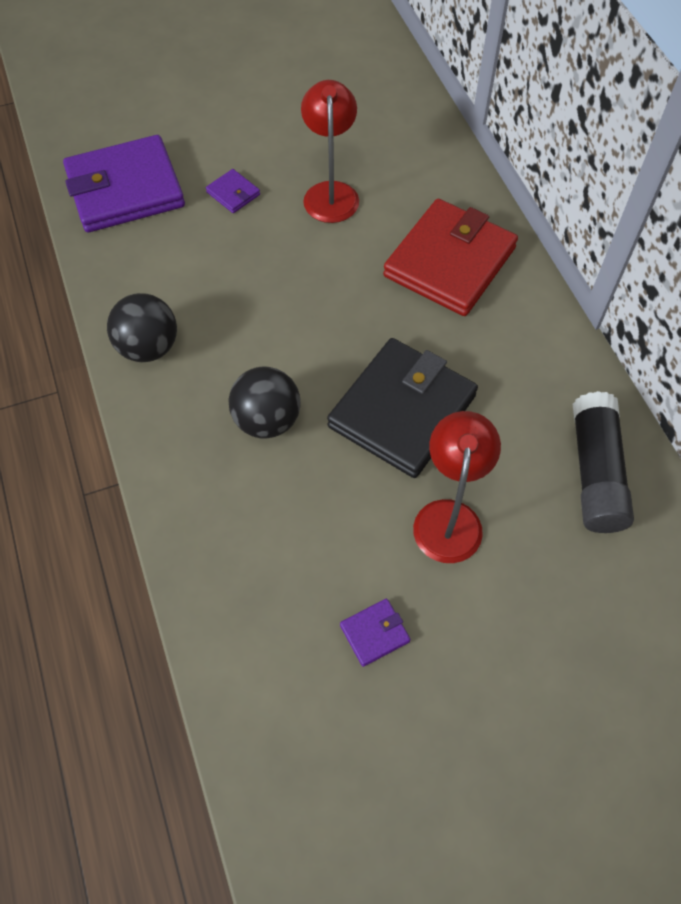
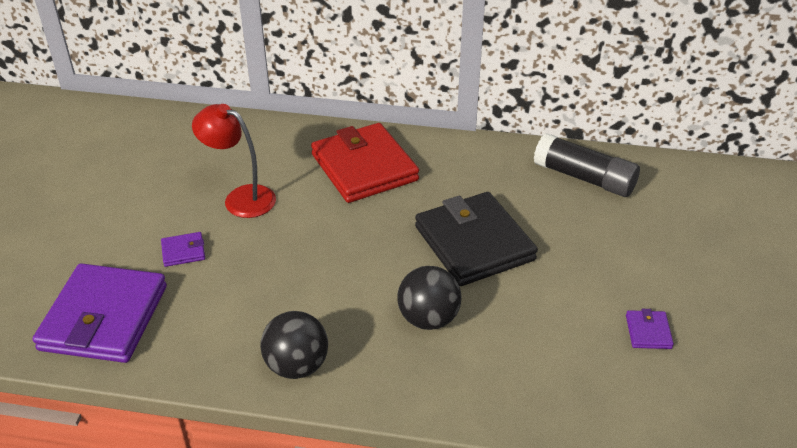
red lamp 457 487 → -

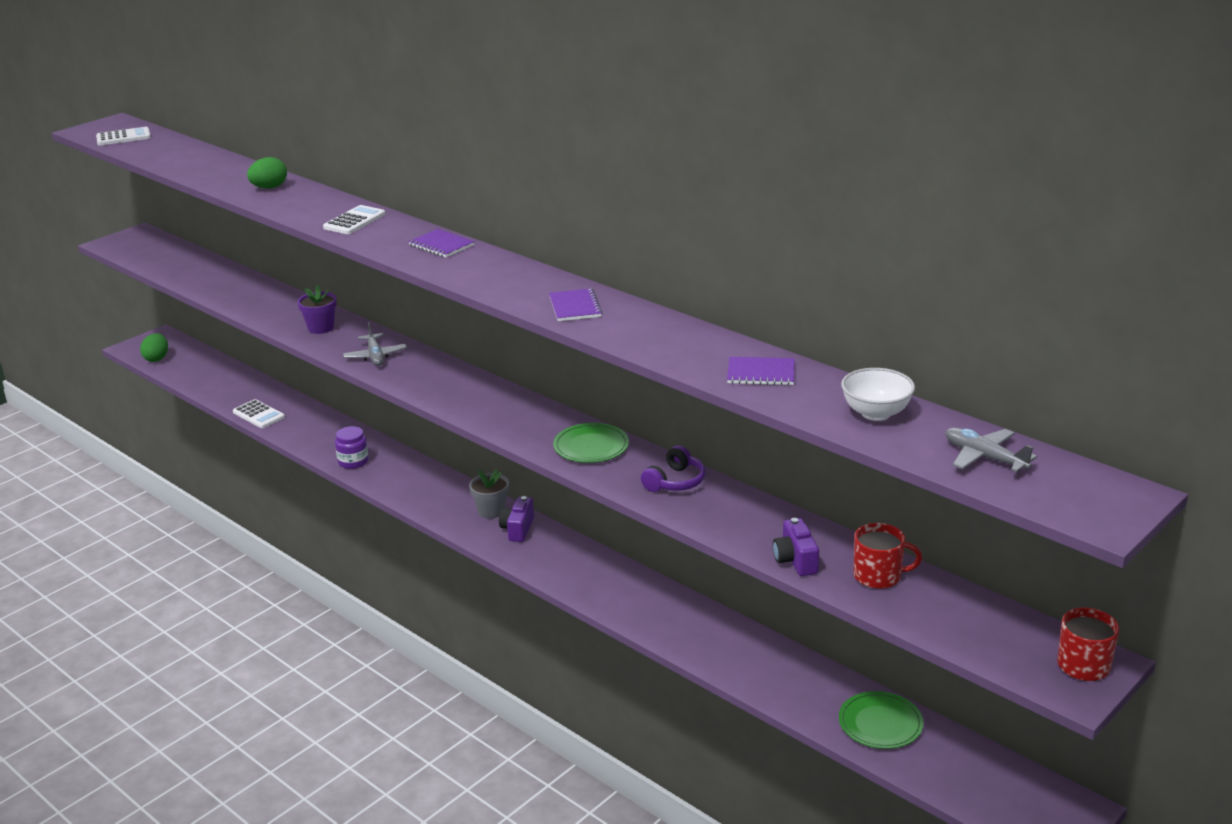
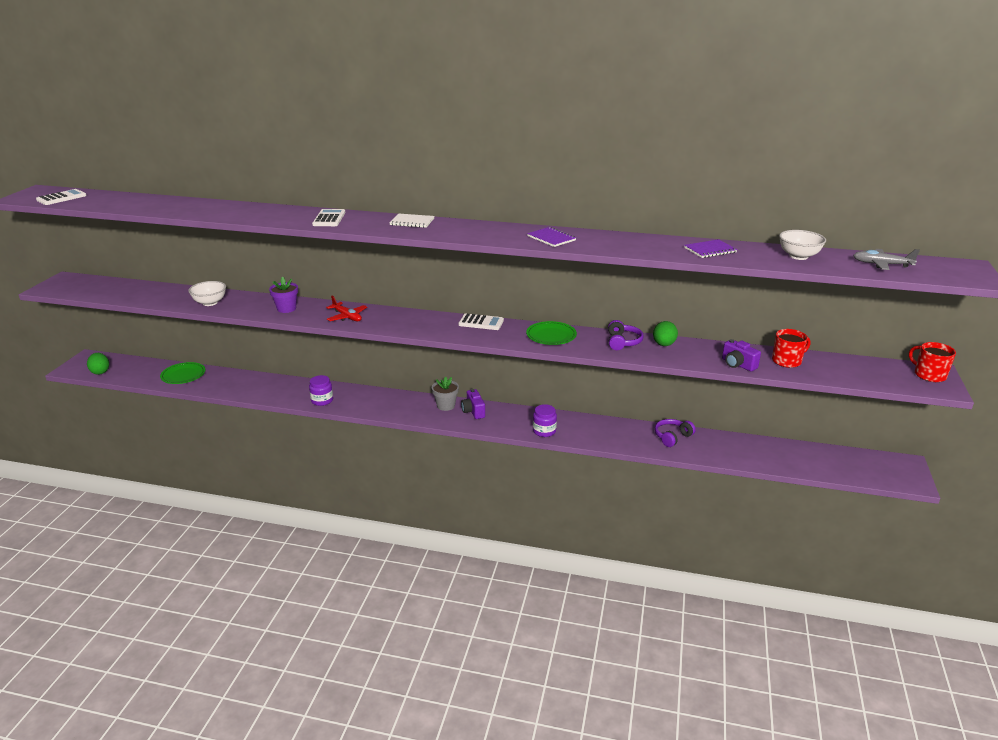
green plate 881 720 → green plate 182 373, move
- → white bowl 207 293
grey plane 375 344 → red plane 346 308
purple notebook 441 243 → white notebook 411 220
white calculator 259 413 → white calculator 481 321, move
- → purple jar 545 420
green egg 267 173 → green egg 665 333, move
- → purple headphones 675 433

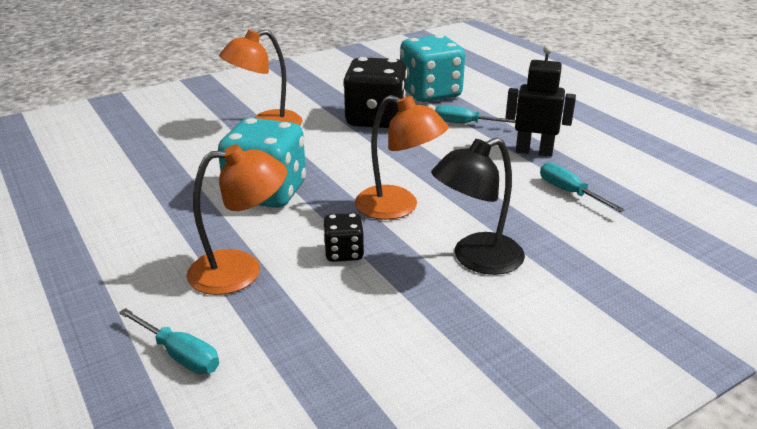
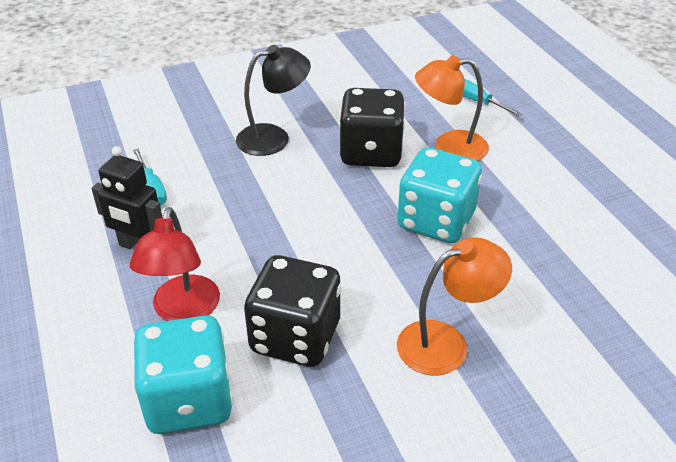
turquoise screwdriver 475 114 → red lamp 175 264
black dice 343 237 → black dice 372 127, x2.06
orange lamp 402 157 → -

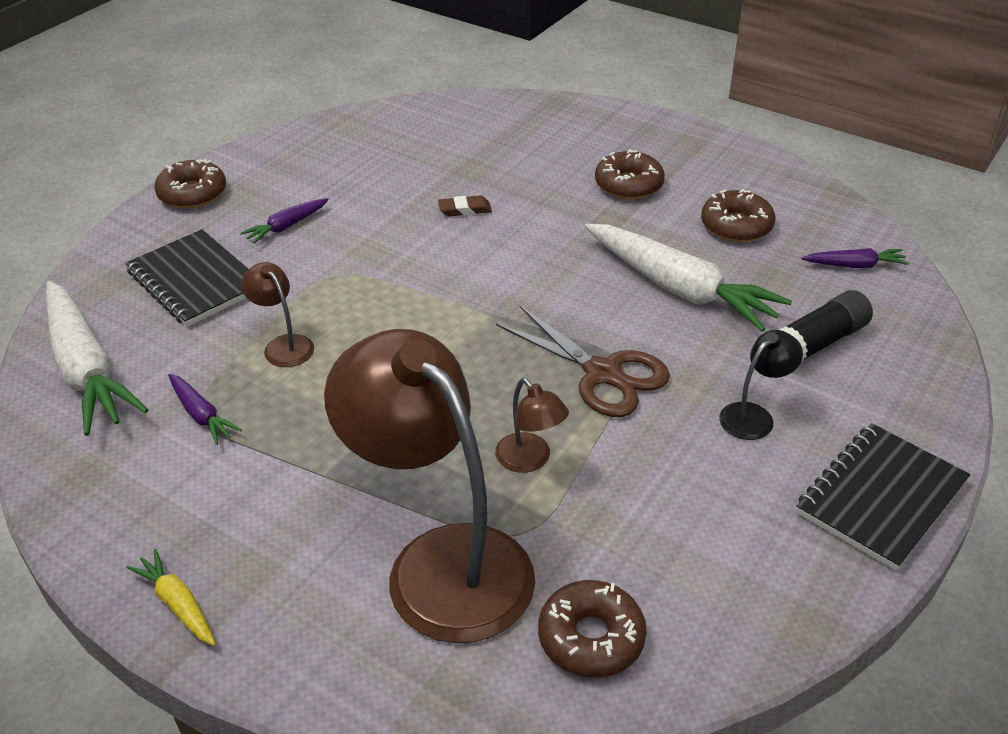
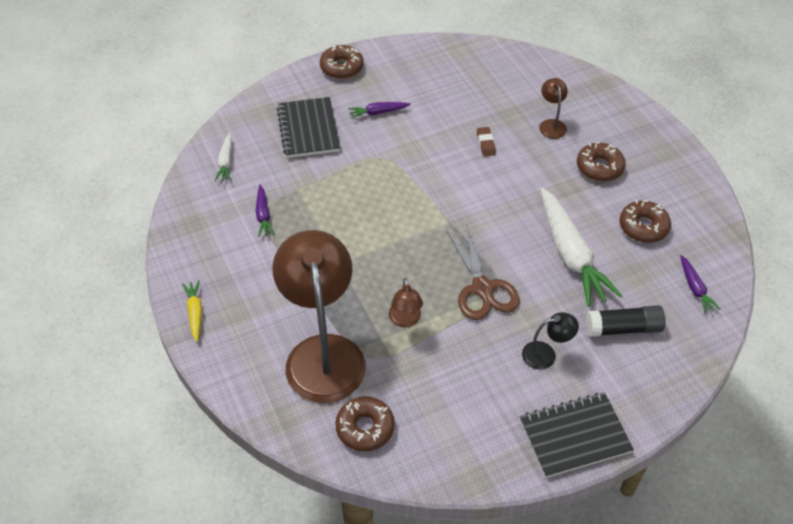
white carrot 97 358 → white carrot 223 157, x0.46
brown eraser 465 206 → brown eraser 486 141, 60 degrees clockwise
brown lamp 277 314 → brown lamp 553 108, move
purple carrot 855 258 → purple carrot 700 284, 45 degrees clockwise

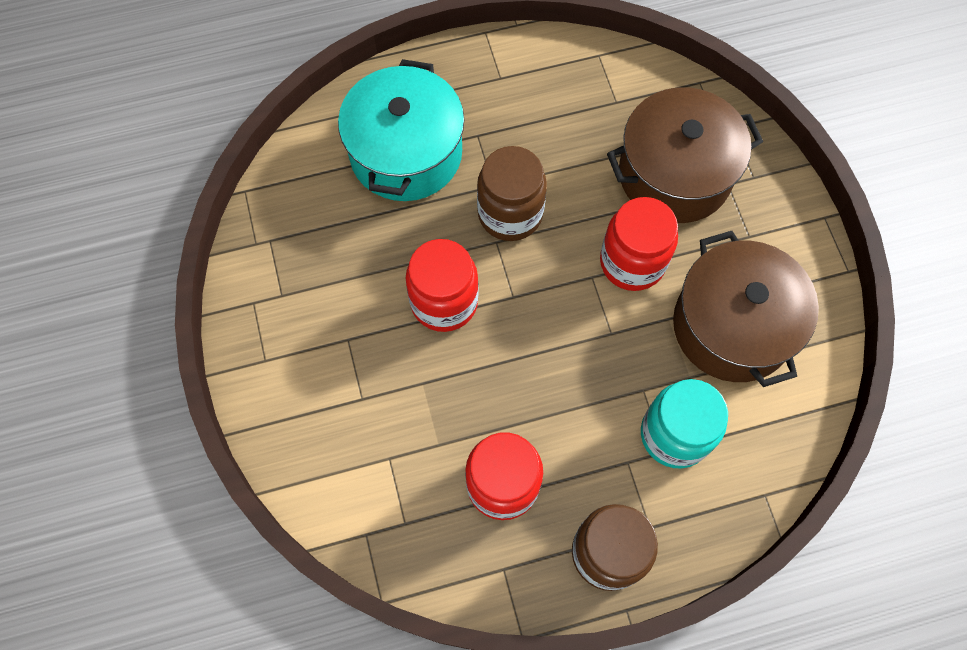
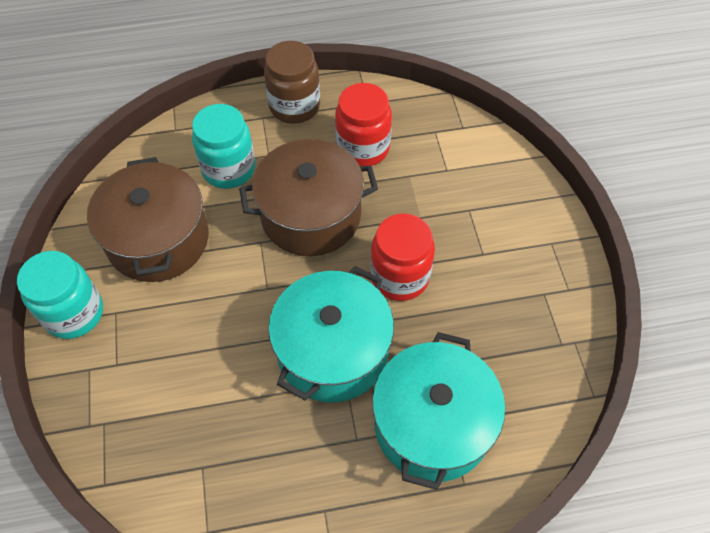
- → turquoise jar 60 295
brown pot 685 155 → brown pot 308 197, move
brown jar 512 193 → turquoise pot 331 334
red jar 639 244 → -

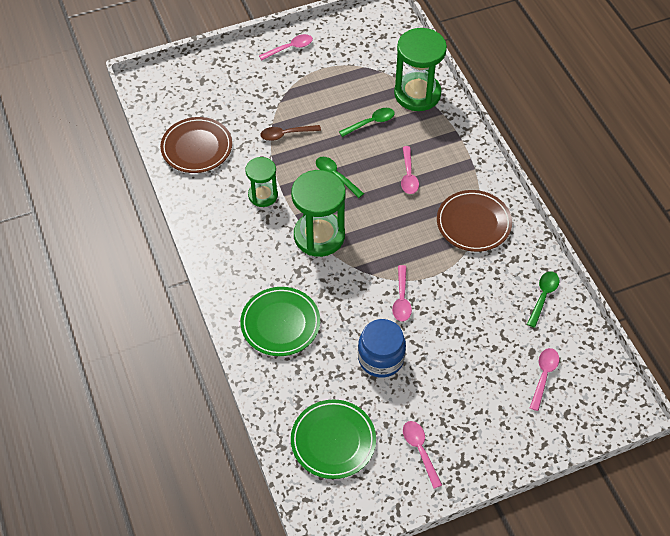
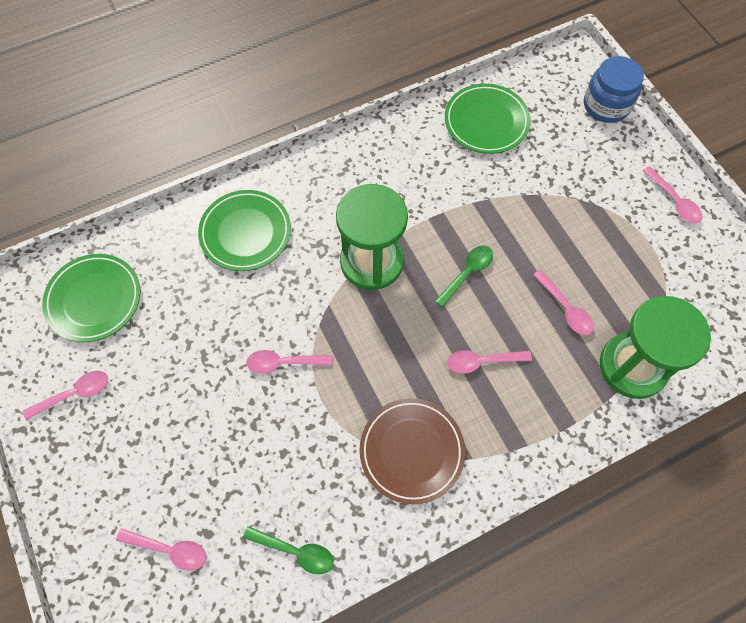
brown plate 196 145 → green plate 488 119
green spoon 367 122 → pink spoon 563 302
blue jar 382 348 → blue jar 614 89, move
green hourglass 261 182 → -
brown spoon 290 133 → -

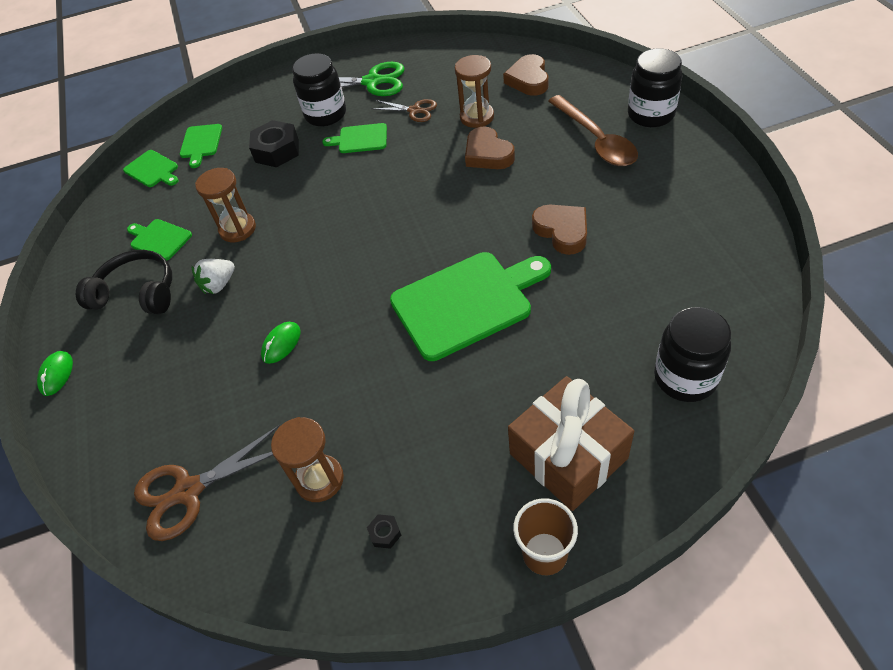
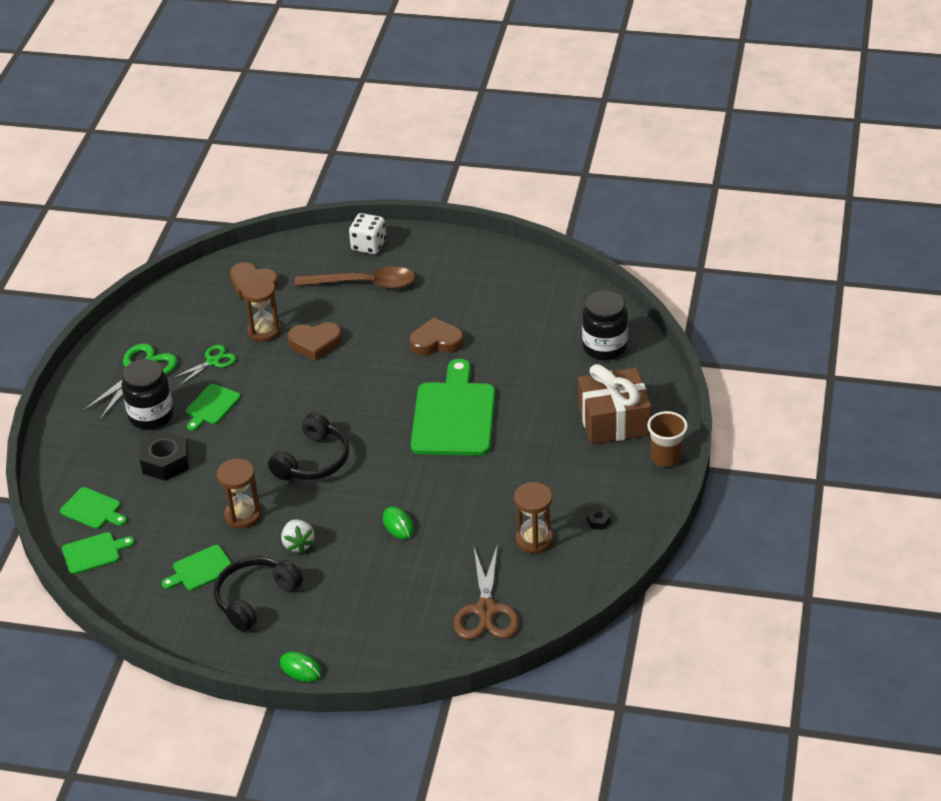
brown scissors 404 110 → green scissors 203 365
- → black headphones 308 446
black jar 655 87 → white dice 367 233

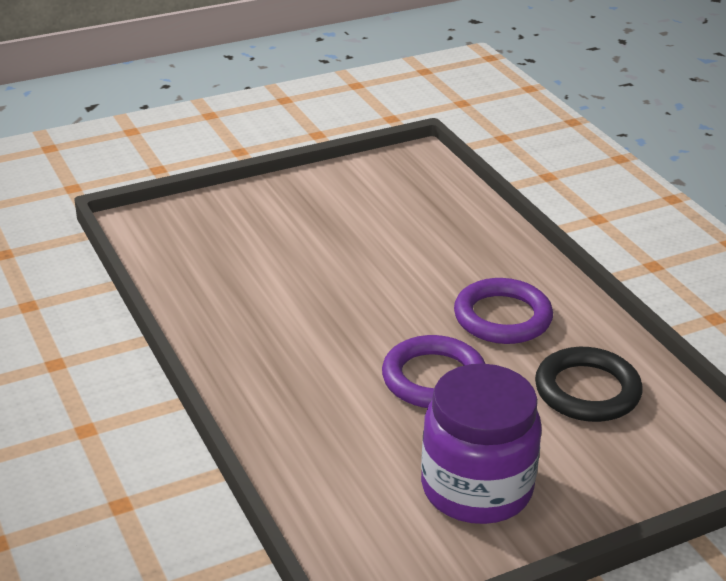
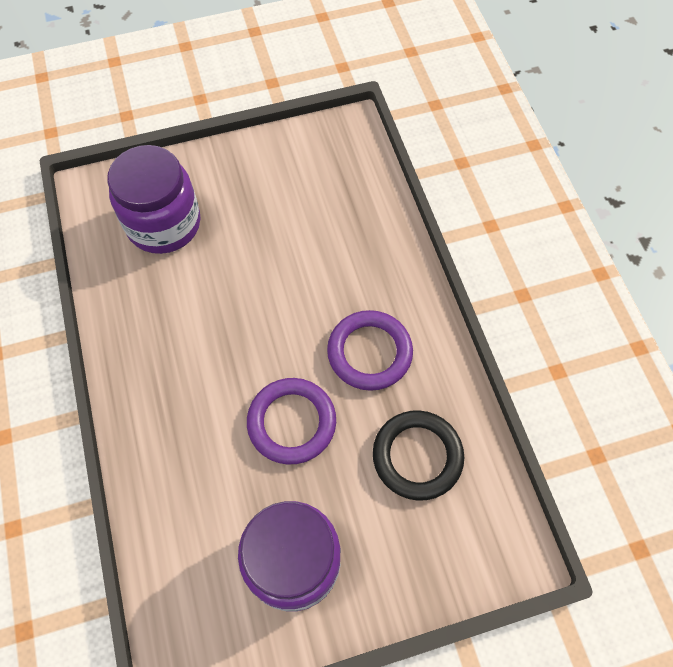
- → purple jar 153 199

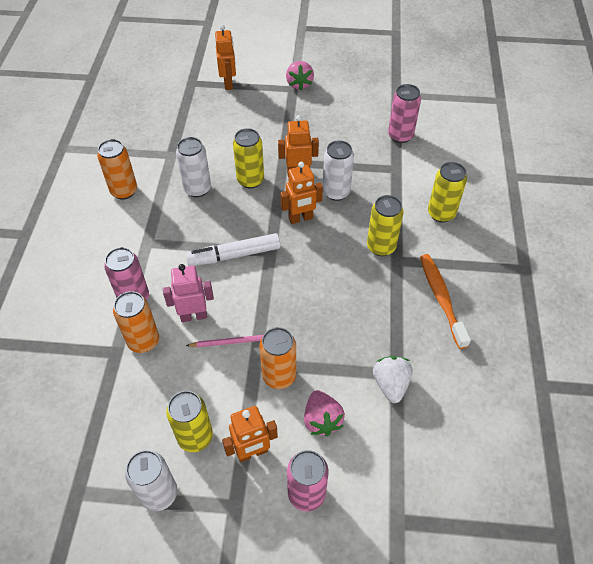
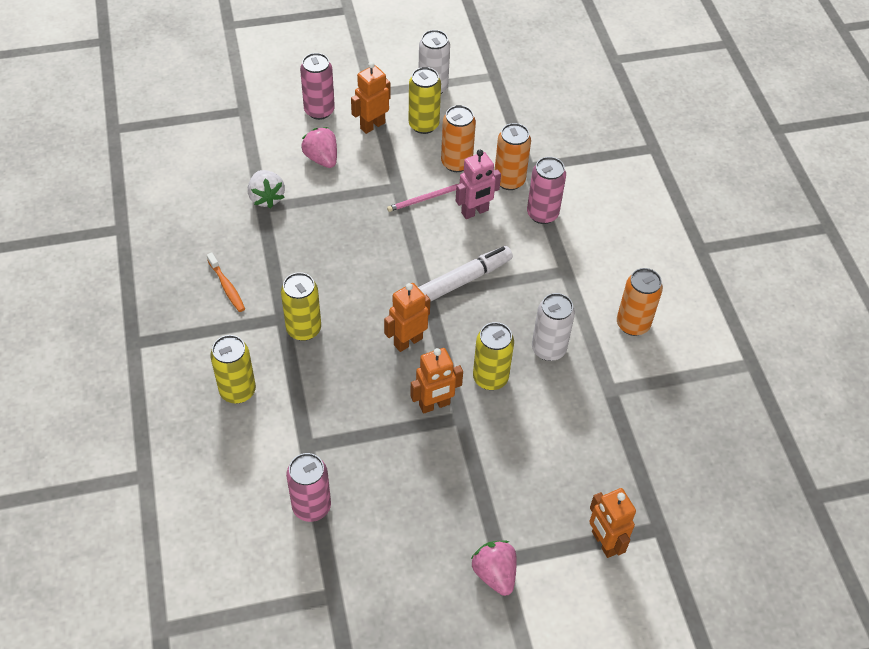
orange toothbrush 445 301 → orange toothbrush 226 282, x0.62
orange can 277 358 → orange can 458 138, move
white can 338 170 → -

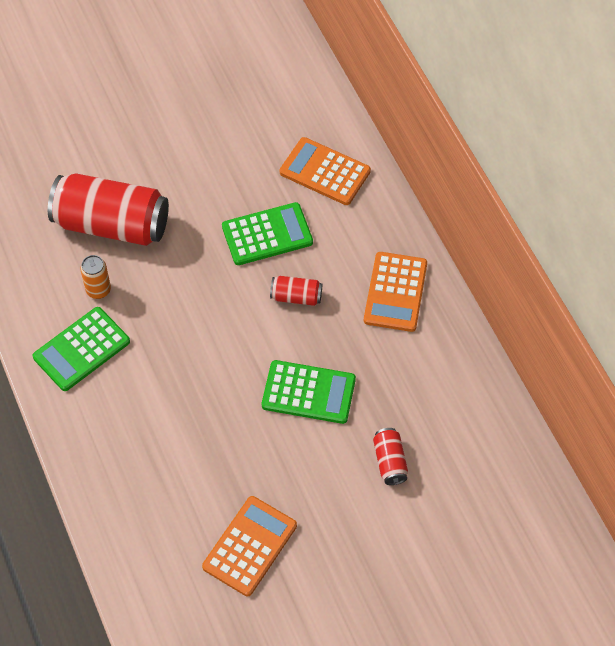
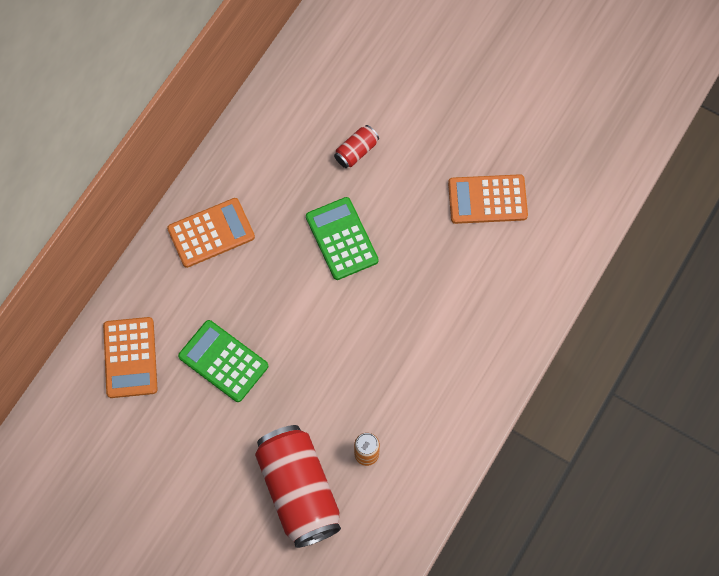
green calculator 81 349 → -
red can 296 291 → -

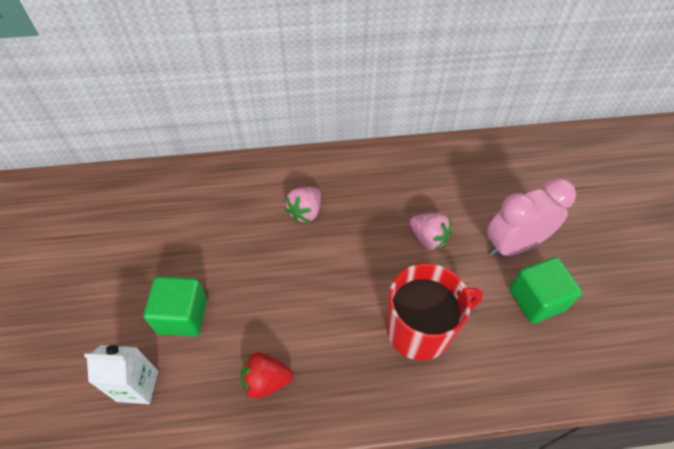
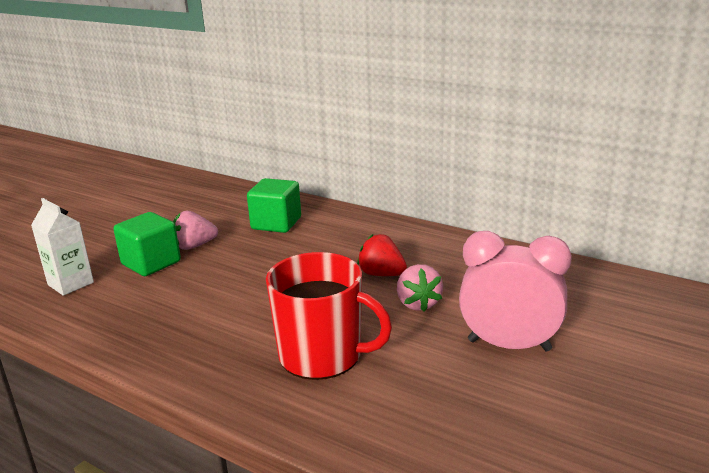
pink strawberry 303 204 → pink strawberry 195 230, move
green cube 545 290 → green cube 274 205, move
red strawberry 266 375 → red strawberry 382 255, move

